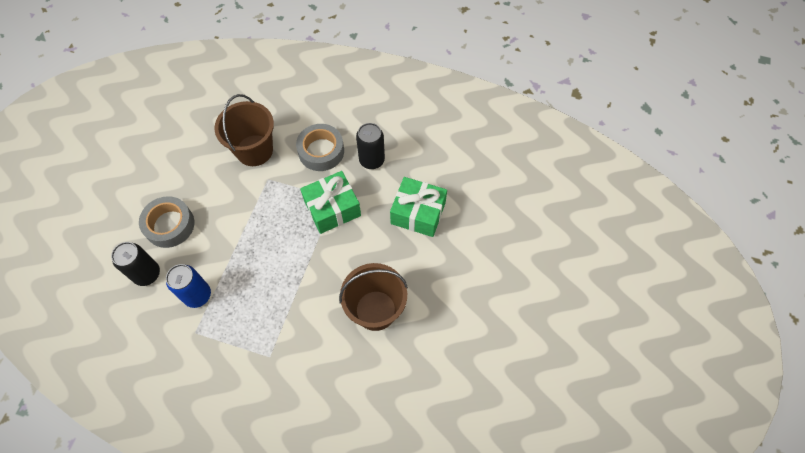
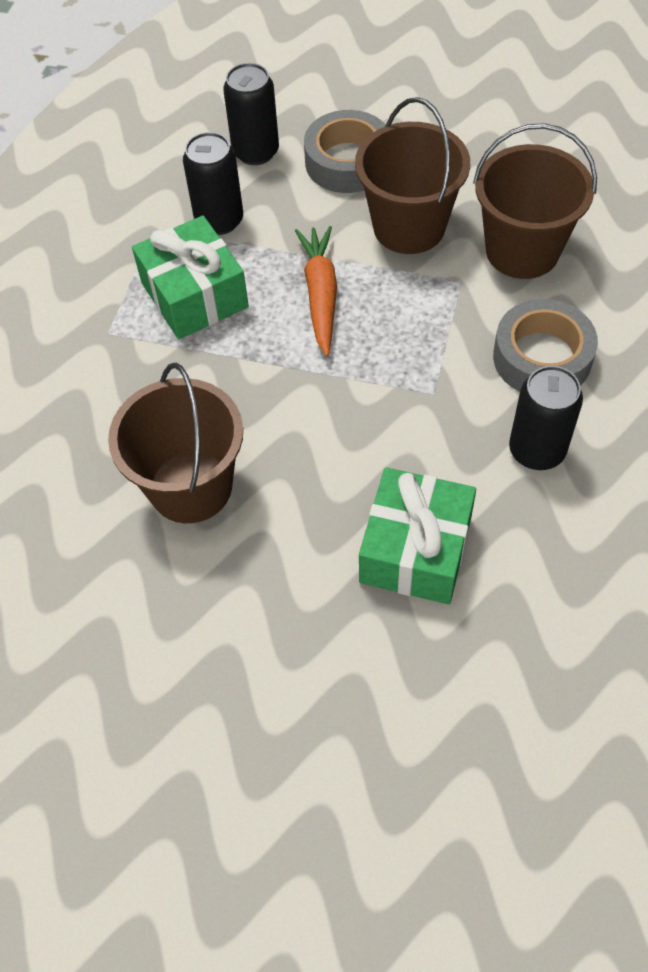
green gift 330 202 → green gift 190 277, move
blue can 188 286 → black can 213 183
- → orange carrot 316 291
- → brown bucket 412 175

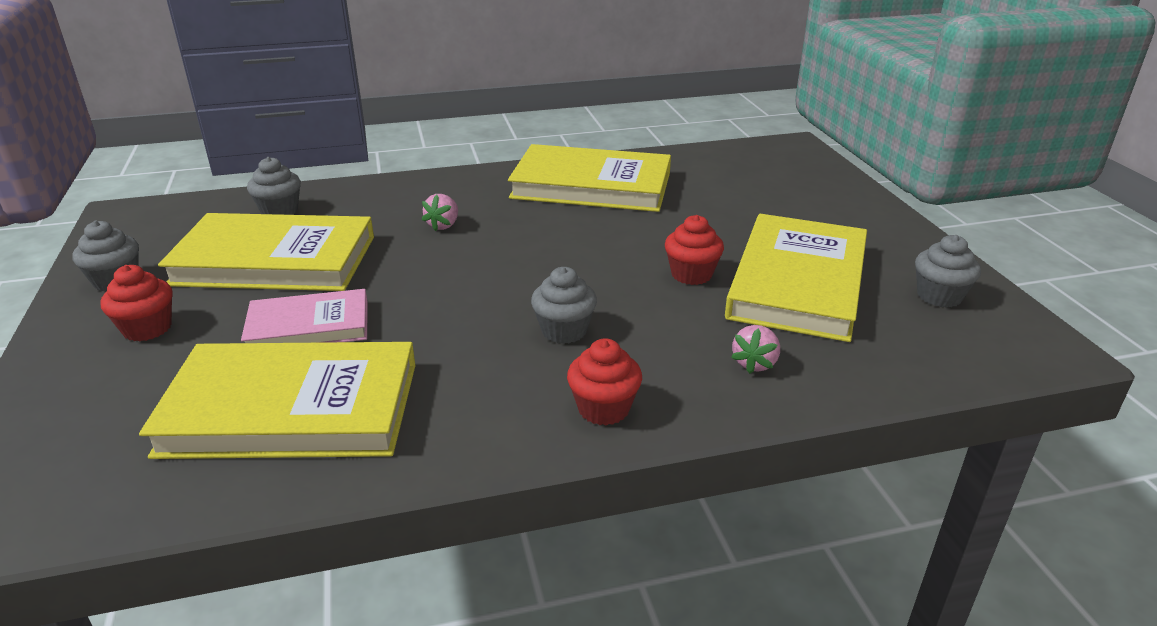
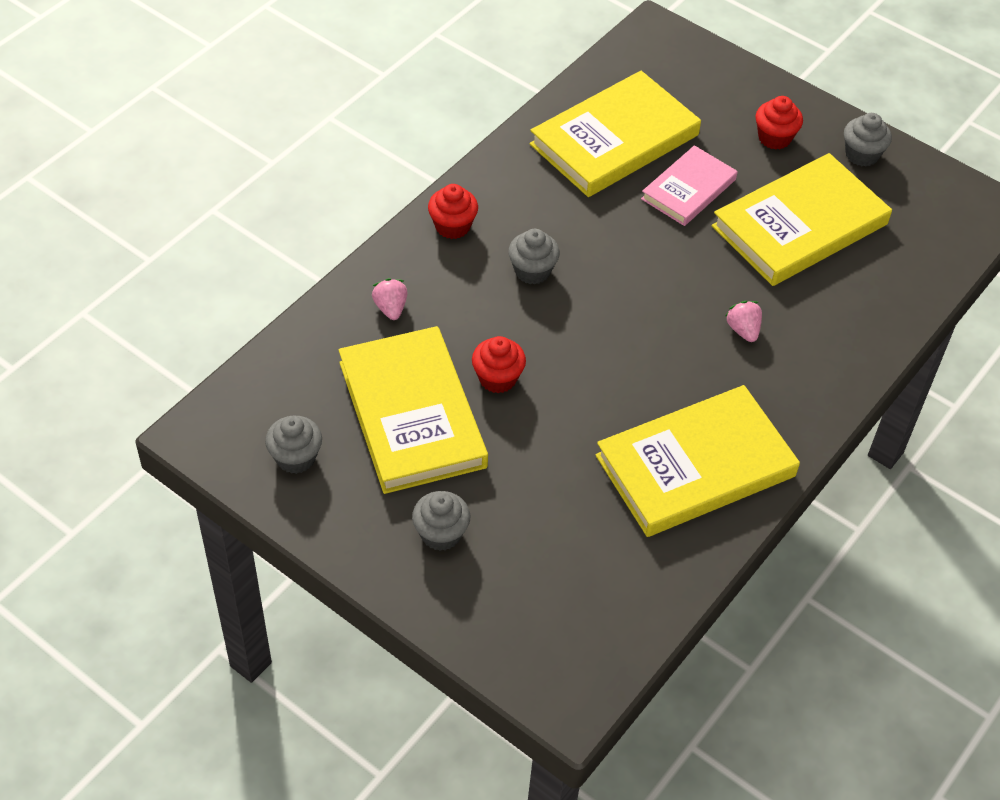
grey cupcake 274 186 → grey cupcake 441 521, move

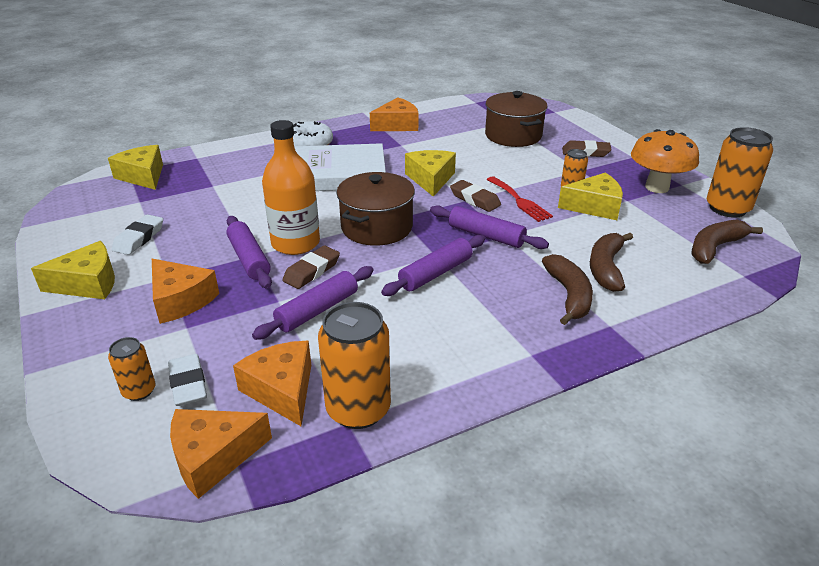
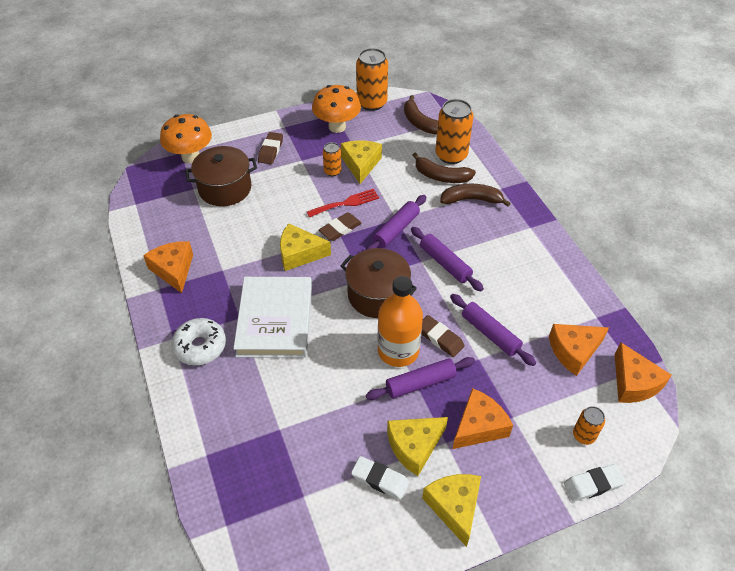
- → orange mushroom 186 138
yellow cheese 135 167 → yellow cheese 417 446, move
orange can 354 365 → orange can 455 131, move
white eraser 187 380 → white eraser 595 483, move

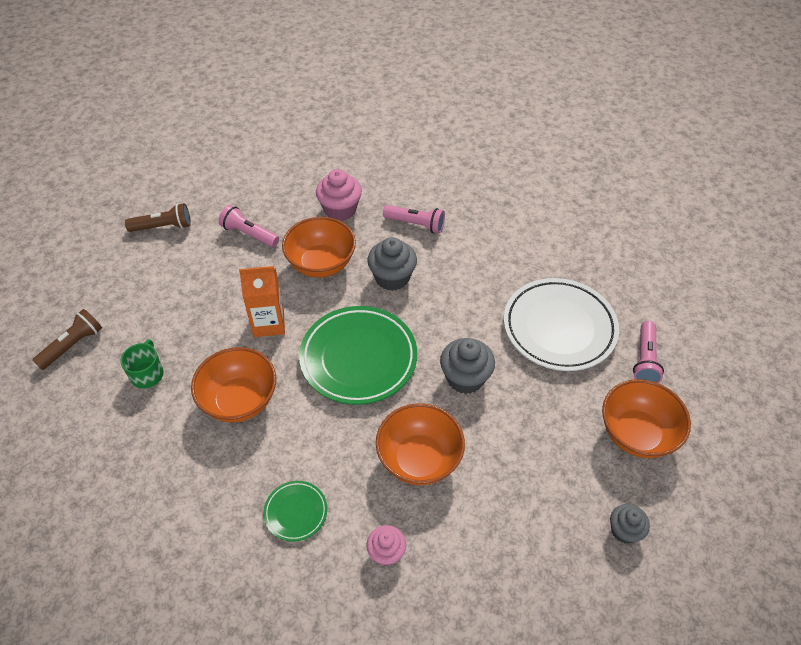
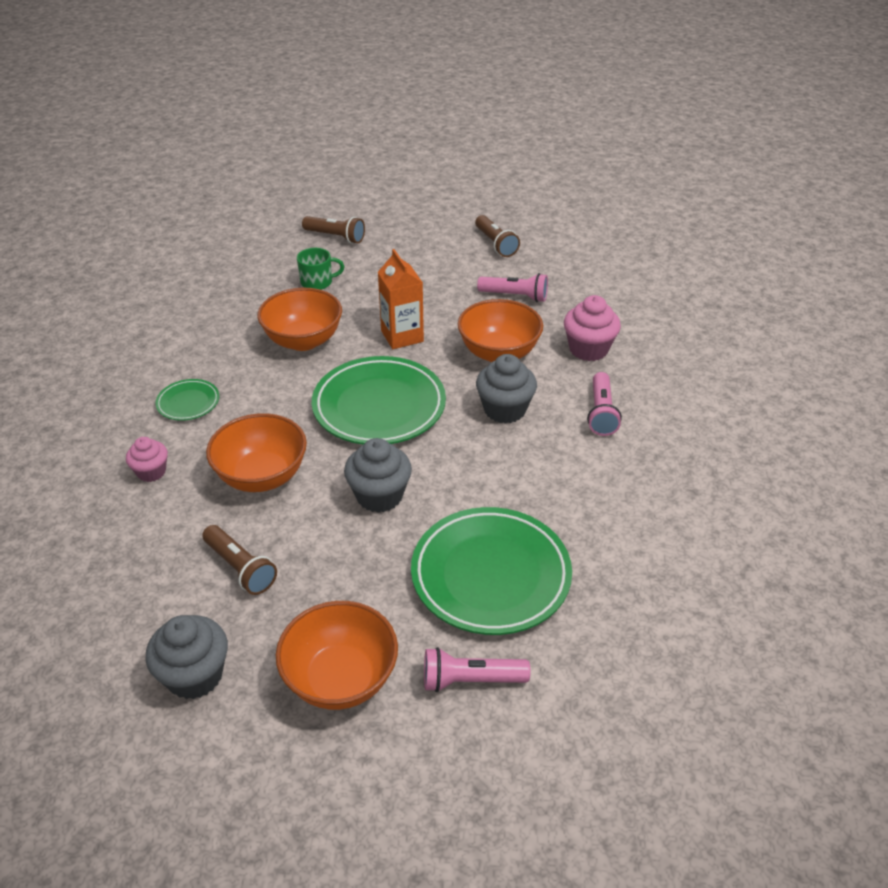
grey cupcake 630 524 → grey cupcake 186 657, x1.59
- → brown flashlight 239 560
white plate 561 324 → green plate 491 571
pink flashlight 249 226 → pink flashlight 512 287, 90 degrees clockwise

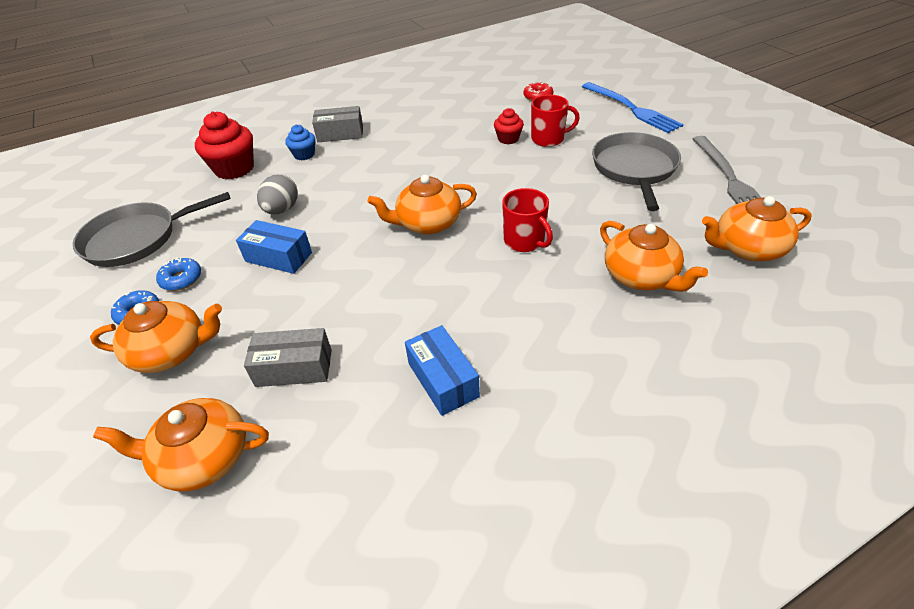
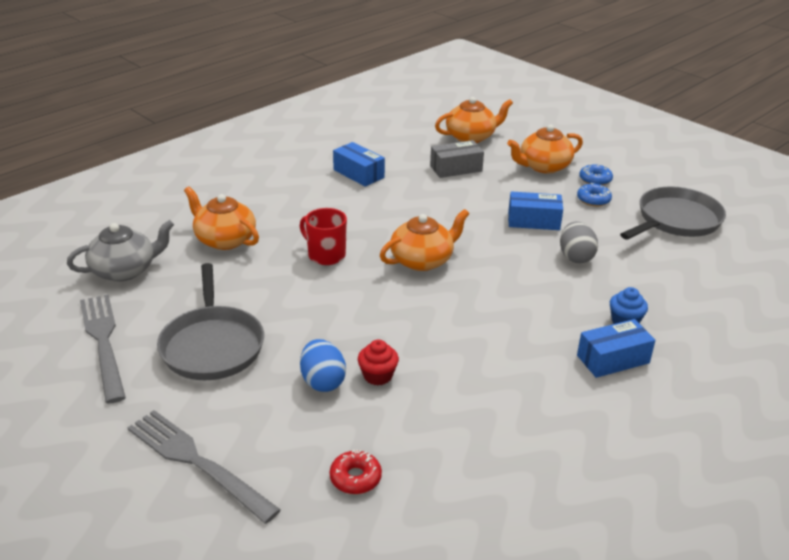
orange teapot 757 228 → grey teapot 120 251
blue fork 633 107 → grey fork 204 467
red mug 555 121 → blue egg 323 365
grey box 337 124 → blue box 616 348
red cupcake 224 145 → -

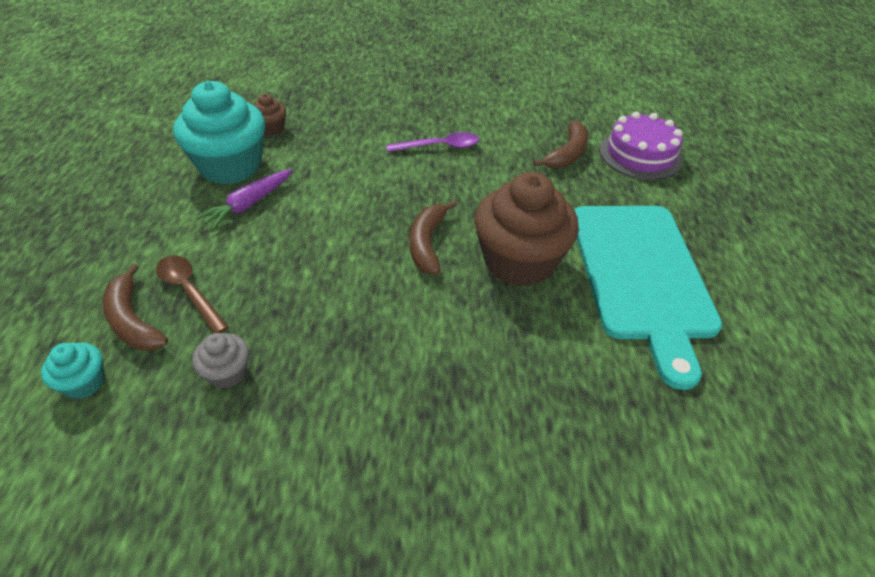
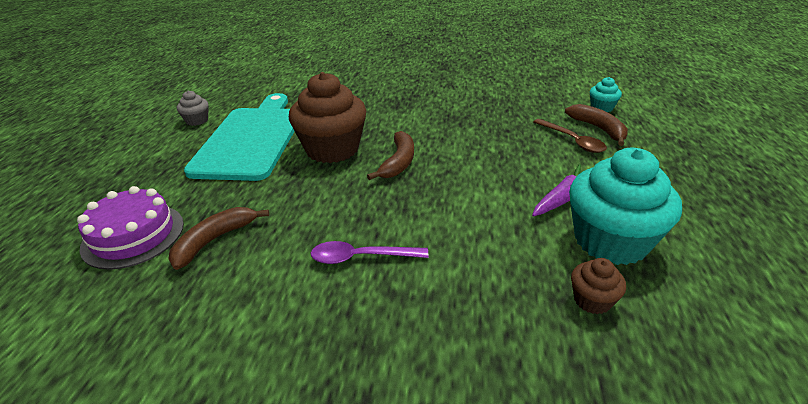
grey cupcake 220 360 → grey cupcake 193 108, move

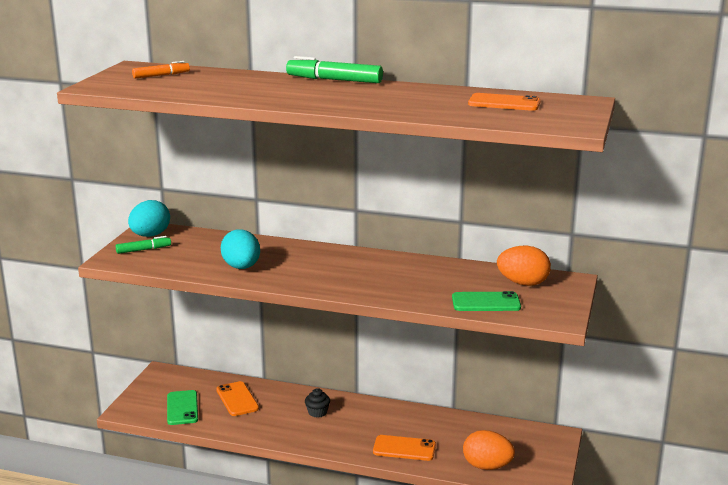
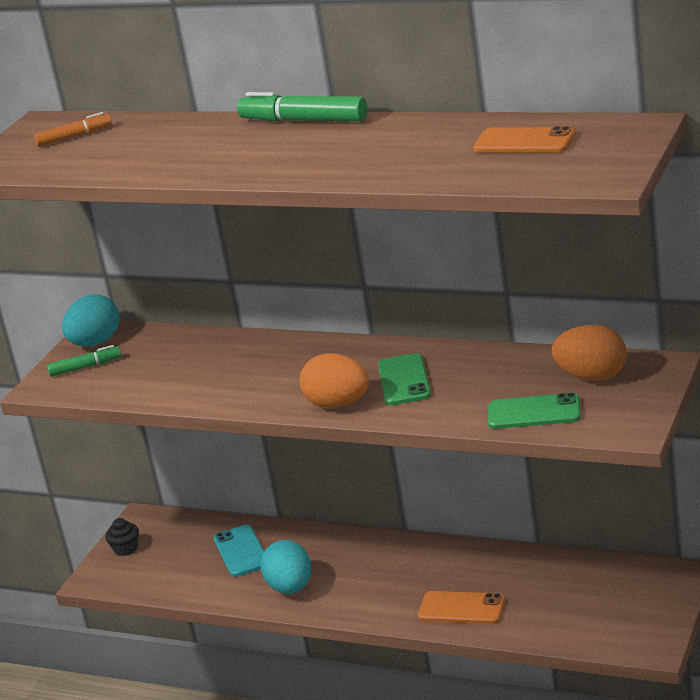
black cupcake 317 403 → black cupcake 122 537, move
orange phone 237 398 → turquoise phone 238 551
turquoise egg 240 249 → turquoise egg 286 567, move
orange egg 489 450 → orange egg 334 380, move
green phone 182 407 → green phone 404 379, move

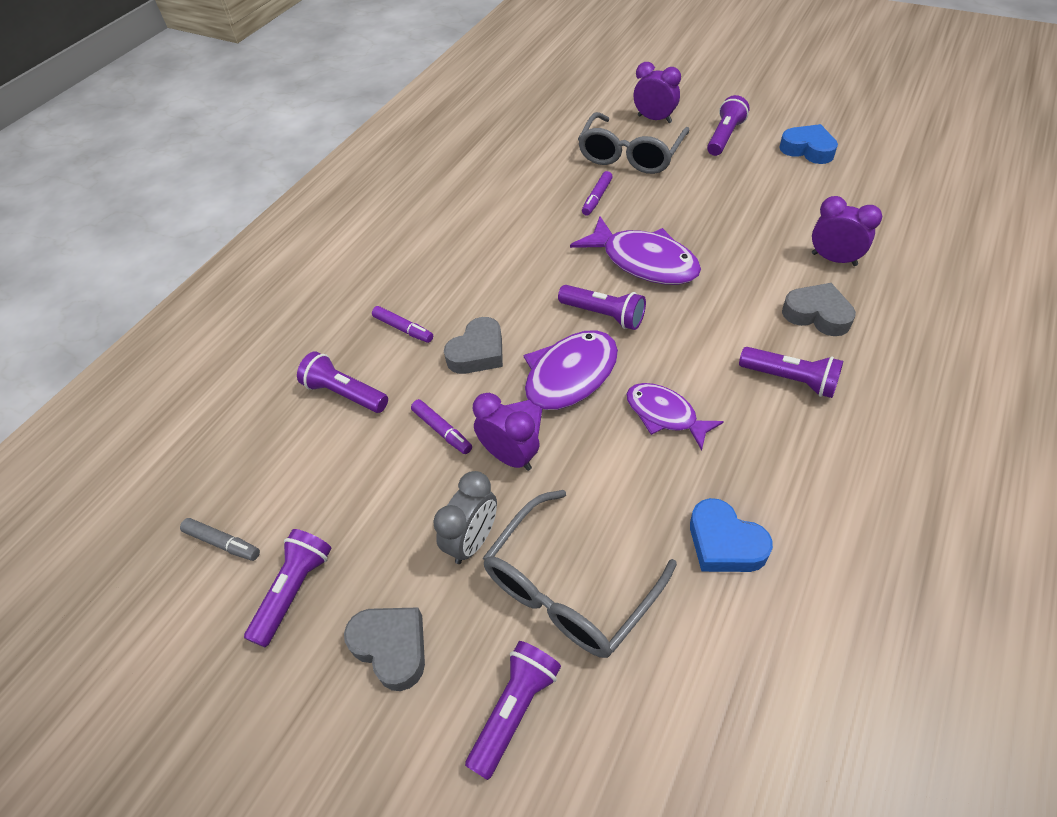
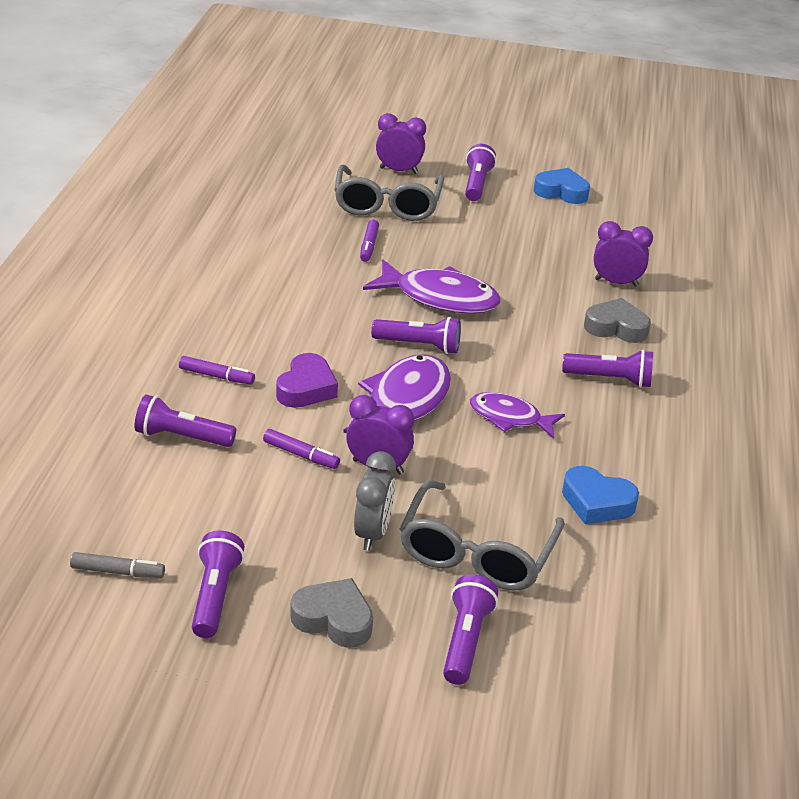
grey heart 473 345 → purple heart 307 380

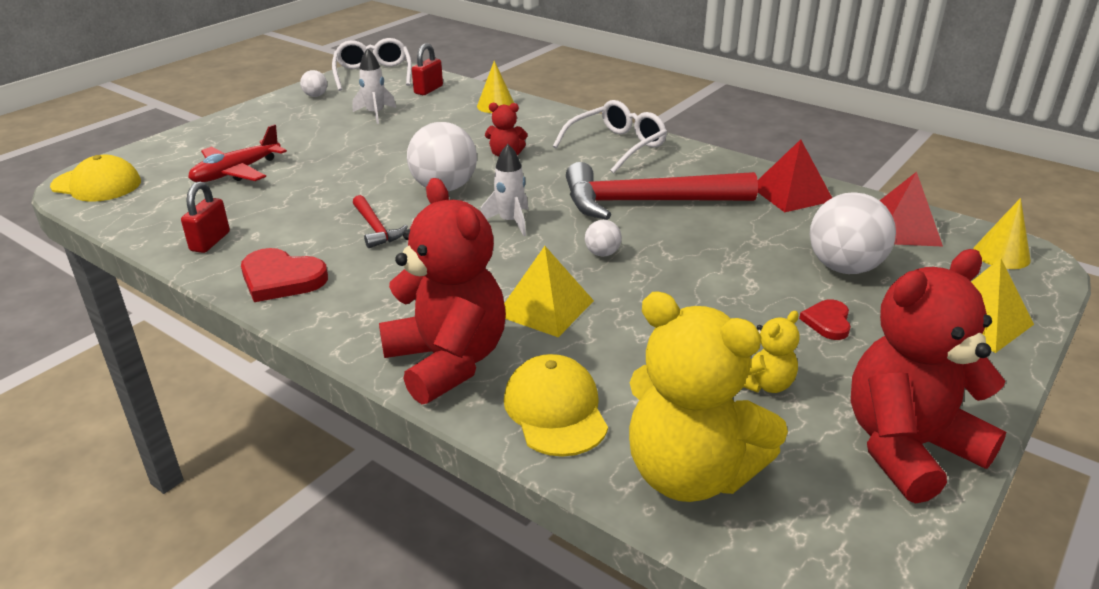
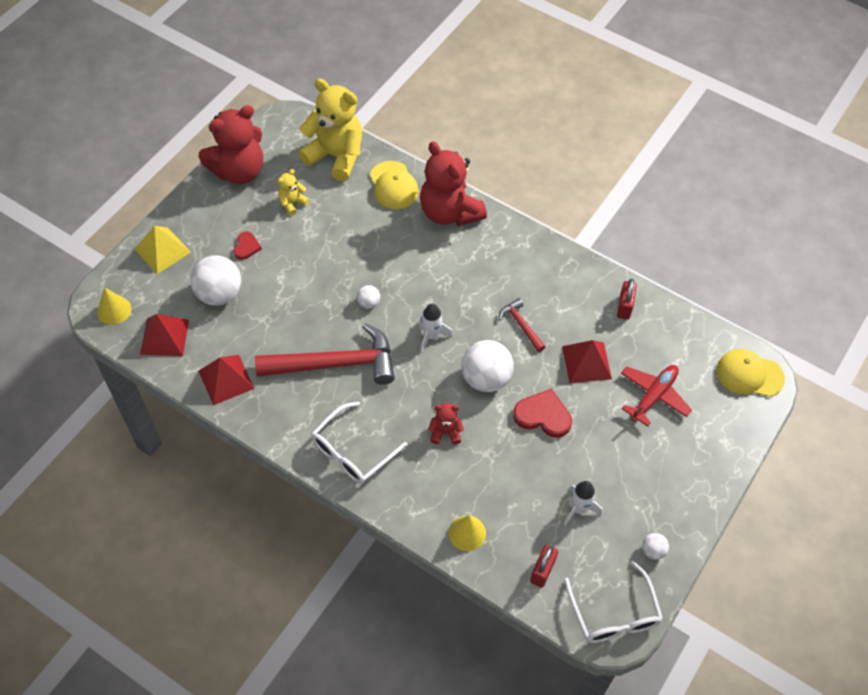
red heart 284 275 → red heart 542 413, move
- → red pyramid 587 361
yellow pyramid 549 291 → -

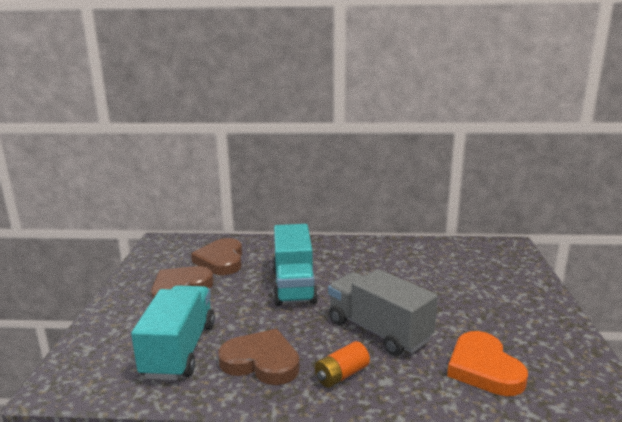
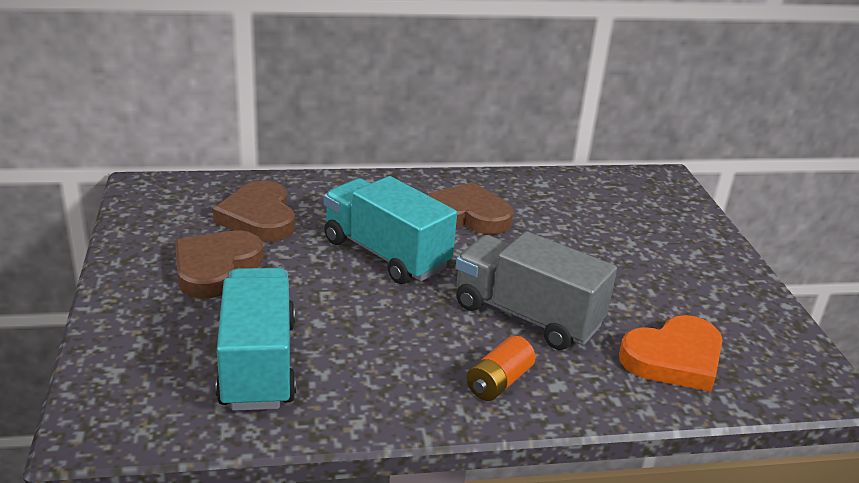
turquoise truck 295 265 → turquoise truck 390 230, 150 degrees clockwise
brown heart 259 357 → brown heart 471 208, move
orange heart 487 363 → orange heart 671 353, 90 degrees counterclockwise

